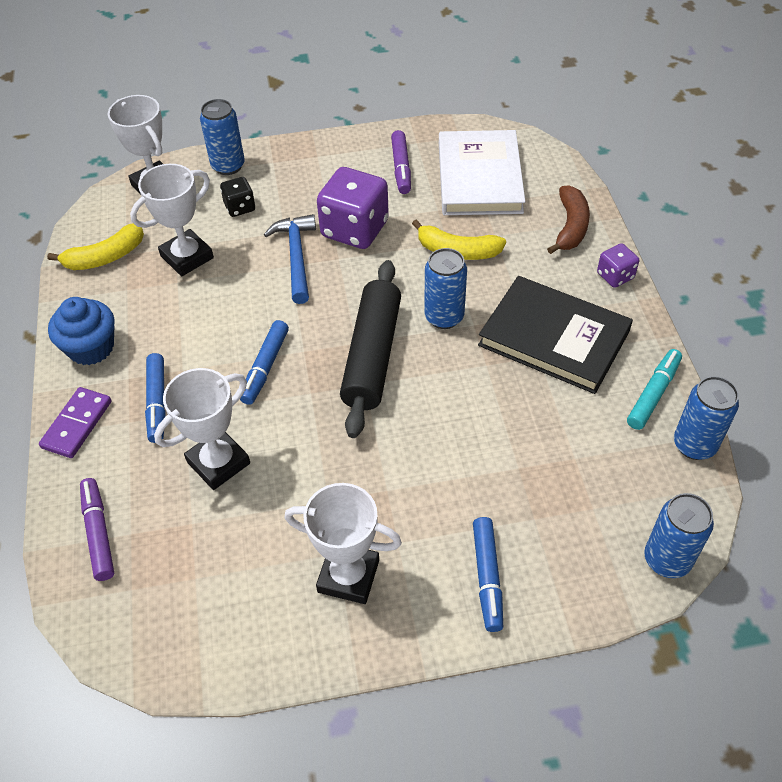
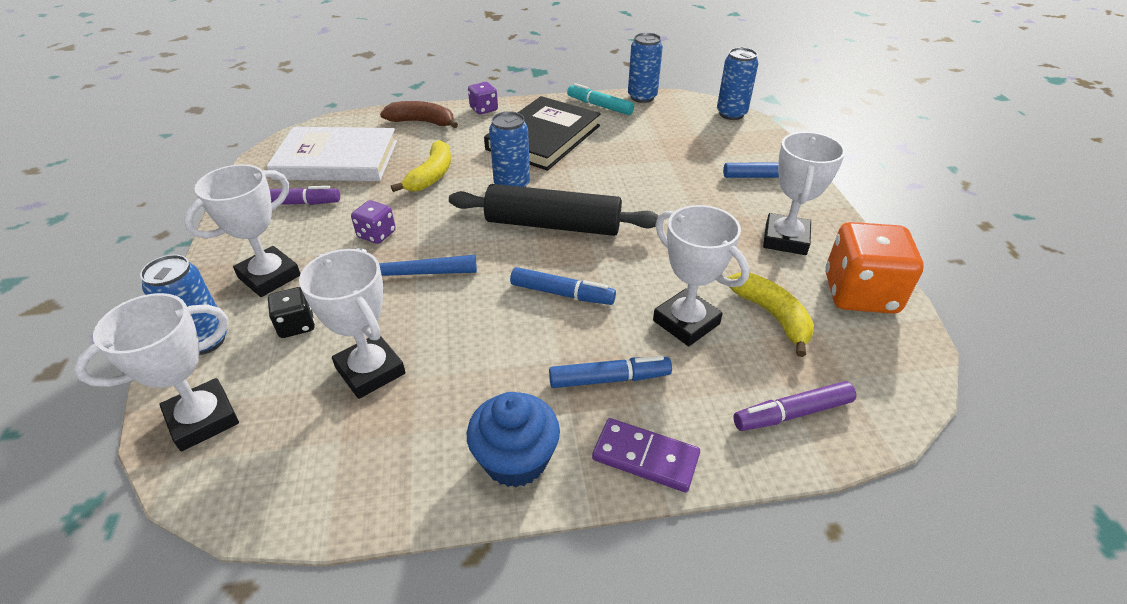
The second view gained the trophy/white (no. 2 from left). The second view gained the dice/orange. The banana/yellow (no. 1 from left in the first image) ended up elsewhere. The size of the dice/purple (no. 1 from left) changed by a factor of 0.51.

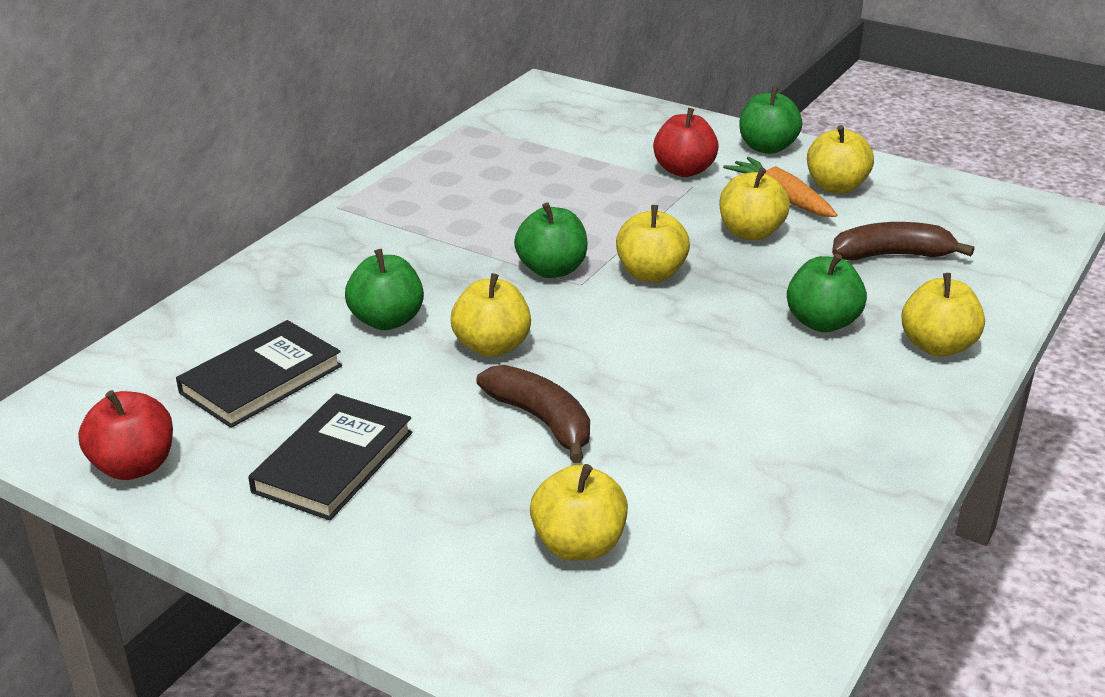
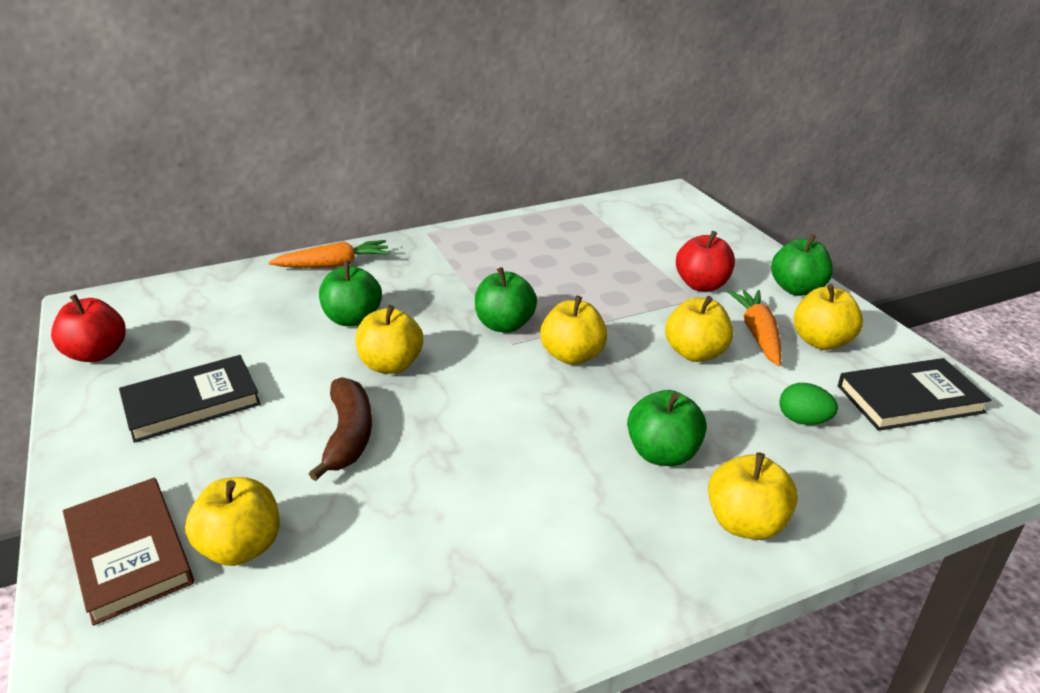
The second view gained the book/brown. The second view gained the carrot/orange (no. 1 from left). The book/black (no. 1 from left in the first image) ended up elsewhere. Where the banana/brown (no. 2 from left) stood, the egg/green came to stand.

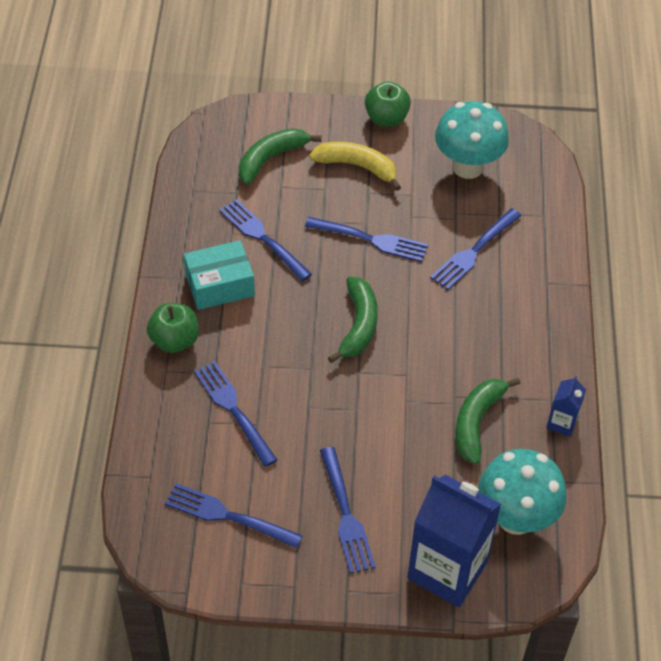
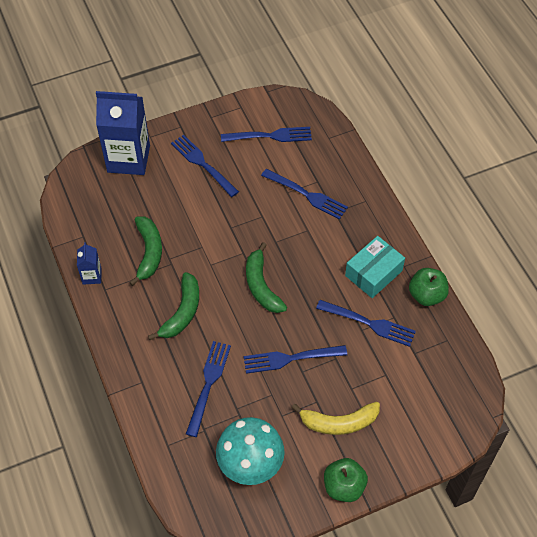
The second view lost the mushroom/turquoise (no. 2 from left). The apple/green (no. 1 from left in the first image) ended up elsewhere. The banana/green (no. 1 from left in the first image) ended up elsewhere.

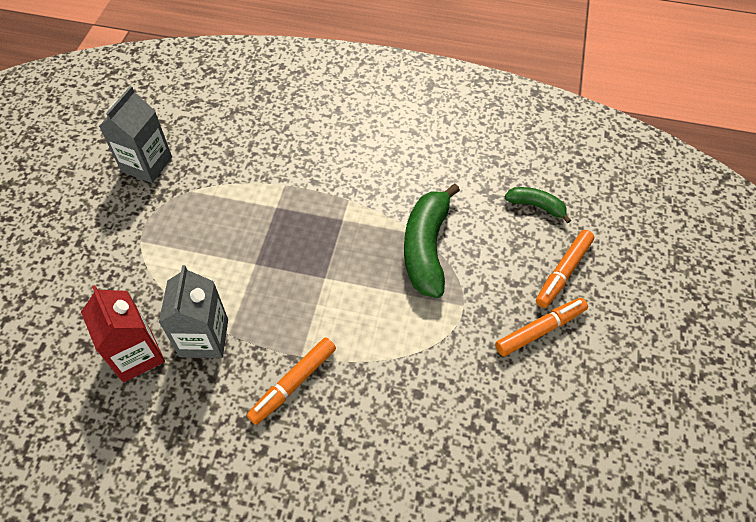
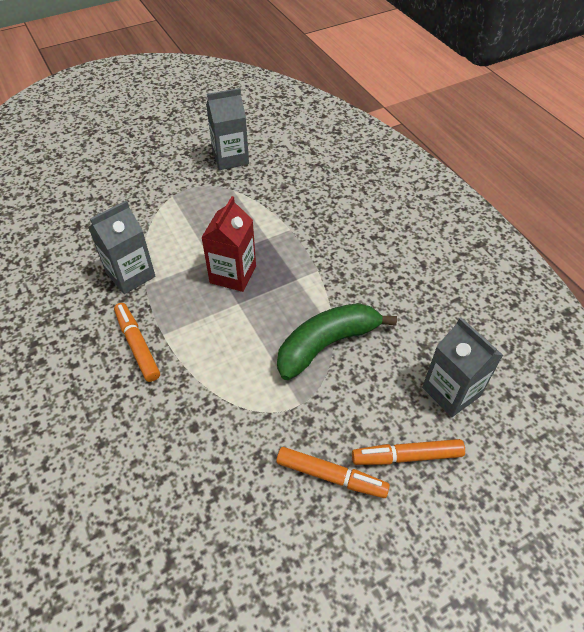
The carton/red ended up elsewhere. Where the banana/green (no. 2 from left) stood, the carton/grey (no. 3 from left) came to stand. The marker/orange (no. 1 from left) ended up facing another way, 60 degrees clockwise from before.

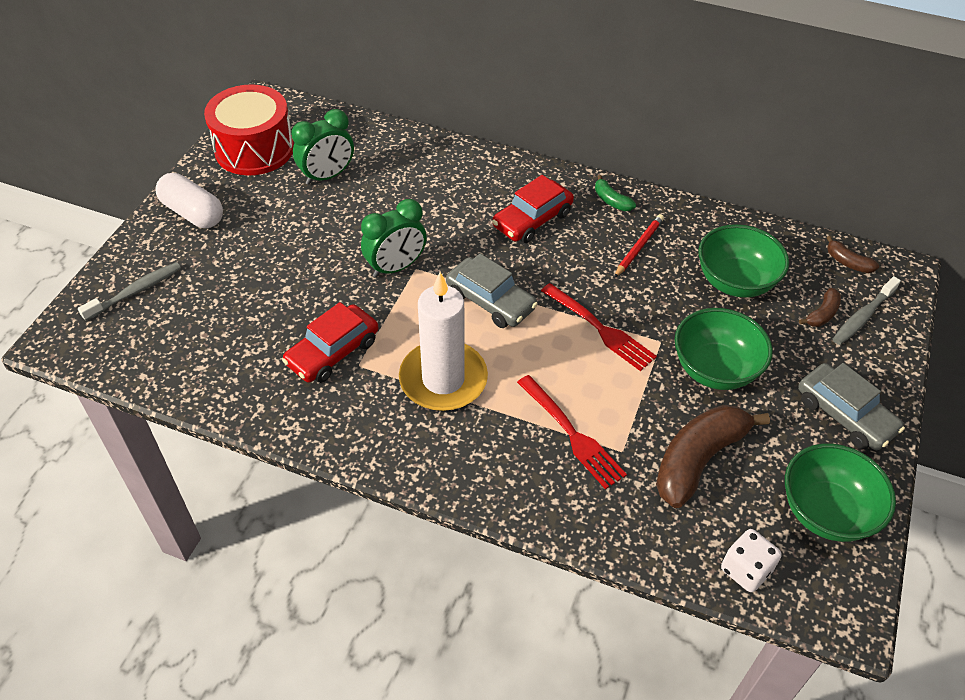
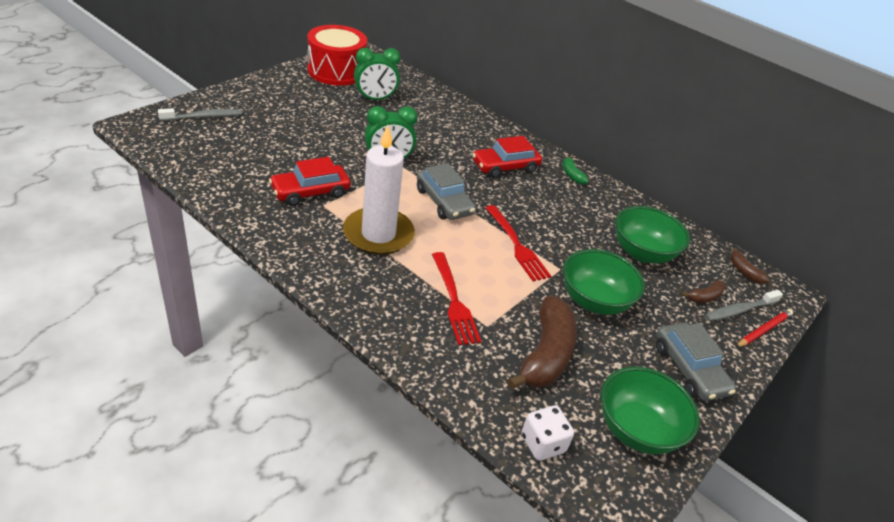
The second view lost the capsule/white. The pencil/red ended up elsewhere. The banana/brown (no. 1 from left) ended up facing another way, 135 degrees clockwise from before.

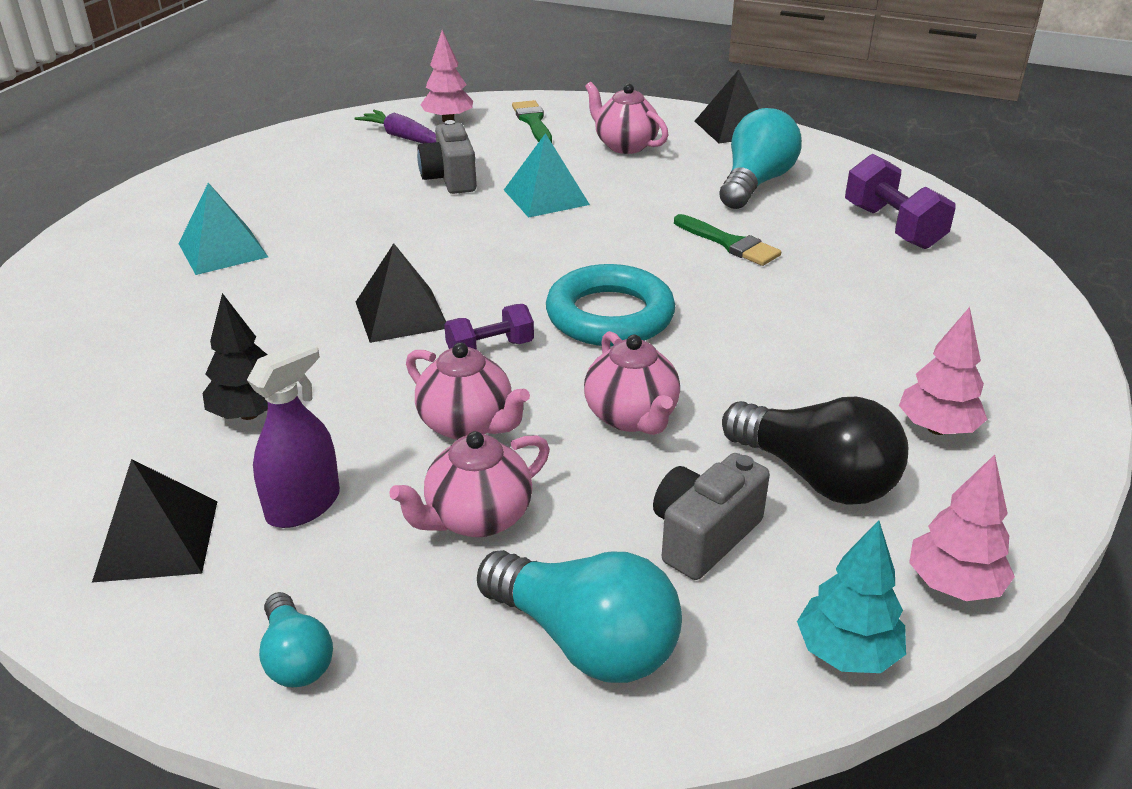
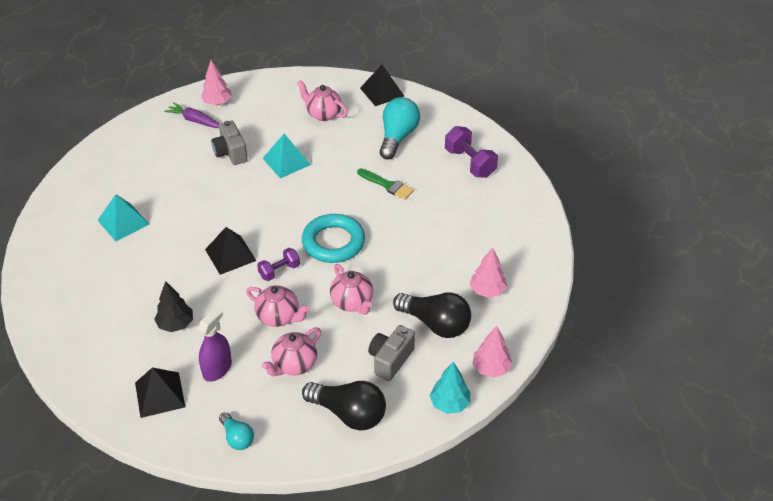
The second view lost the brush/green (no. 1 from left). What was the light bulb/turquoise (no. 2 from left) turned into the light bulb/black (no. 1 from left).

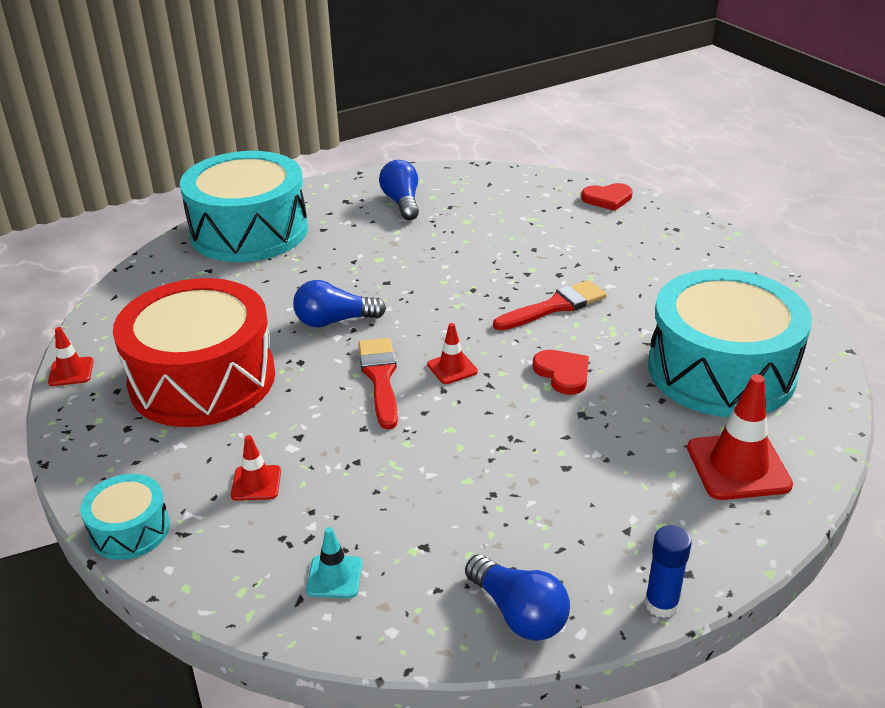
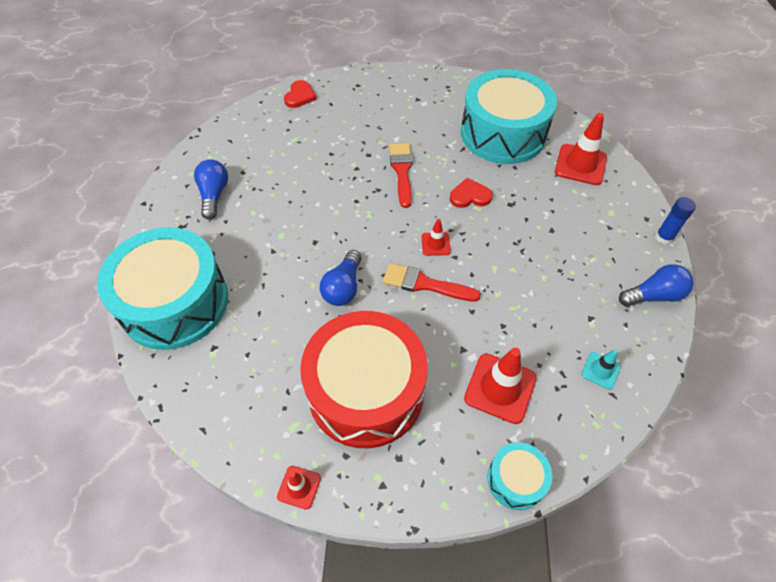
The light bulb/blue (no. 2 from left in the first image) ended up facing another way, 75 degrees clockwise from before. The size of the traffic cone/red (no. 2 from left in the first image) changed by a factor of 1.85.

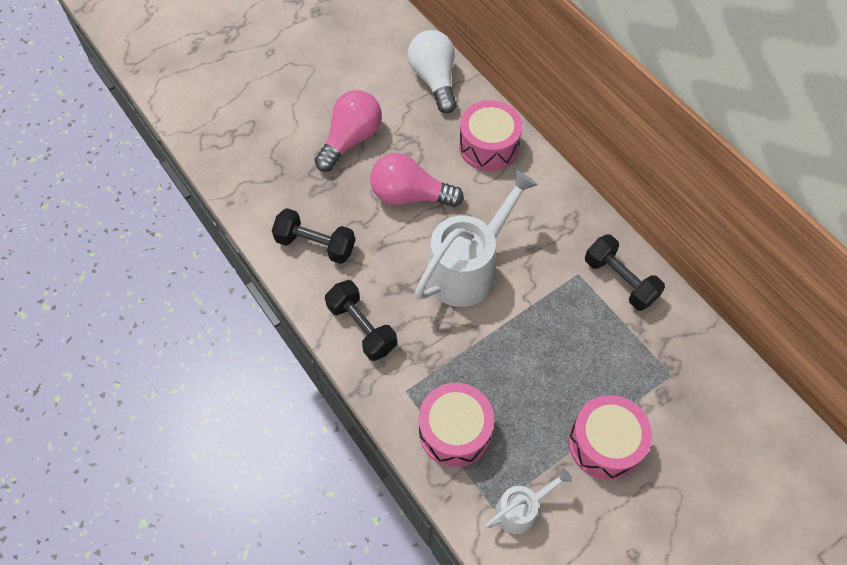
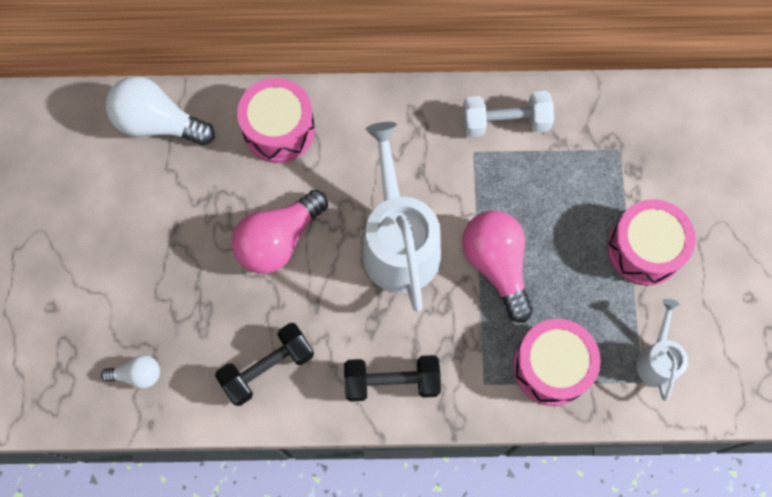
The second view gained the light bulb/white (no. 1 from left). The light bulb/pink (no. 1 from left in the first image) ended up elsewhere. What was the dumbbell/black (no. 3 from left) turned into the dumbbell/white.

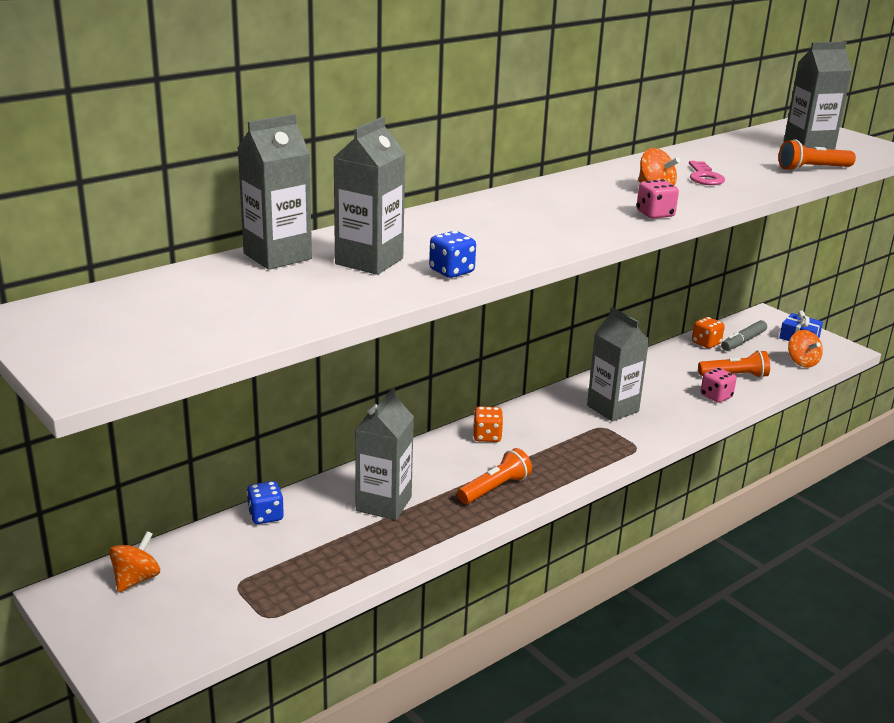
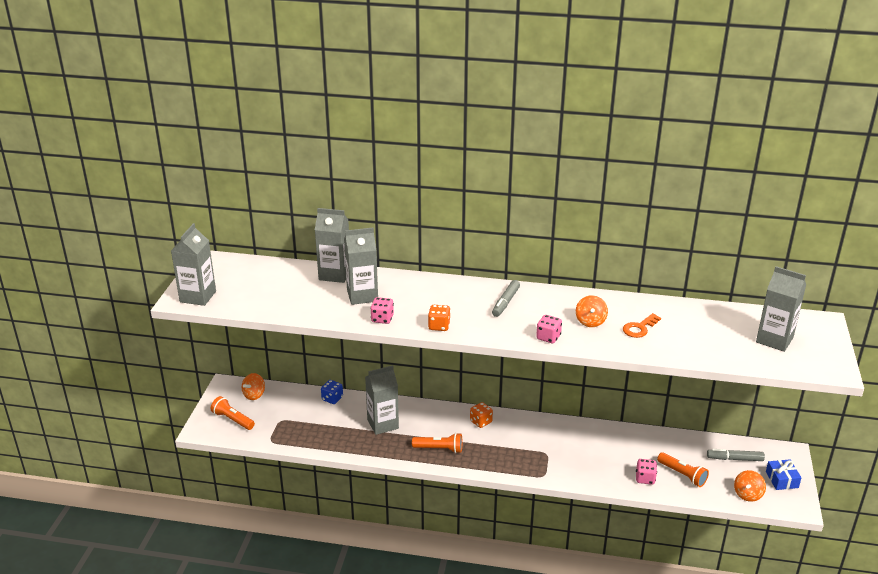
The second view gained the marker/grey (no. 1 from left). The carton/grey (no. 4 from left in the first image) ended up elsewhere. The dice/orange (no. 2 from left in the first image) ended up elsewhere. The flashlight/orange (no. 3 from left in the first image) ended up elsewhere. What was the dice/blue (no. 2 from left) turned into the dice/pink (no. 1 from left). What was the key/pink turned into the key/orange. The spinning top/orange (no. 1 from left) ended up facing another way, 135 degrees clockwise from before.

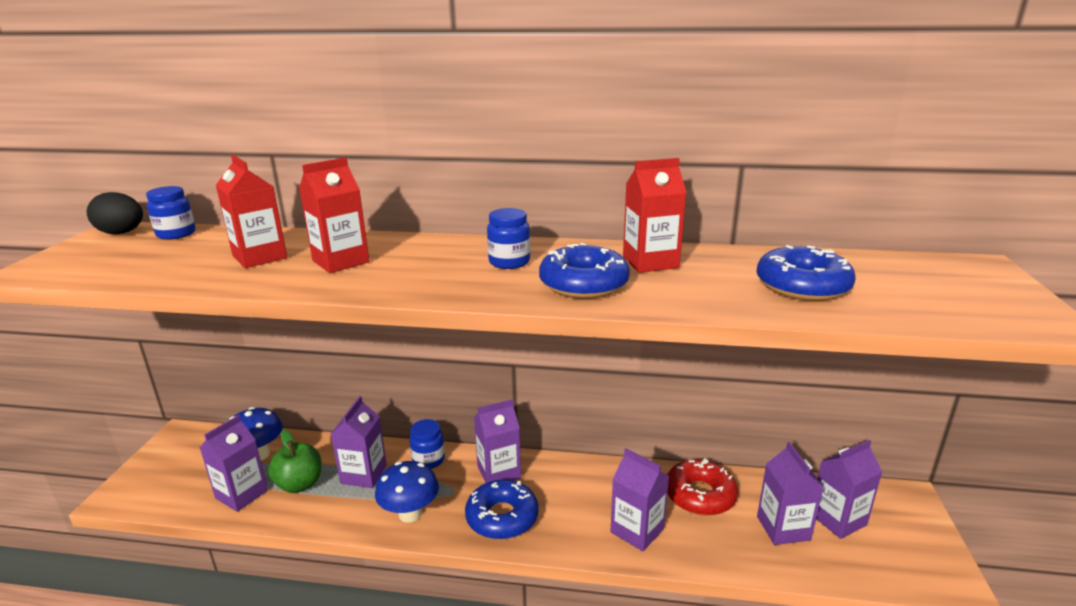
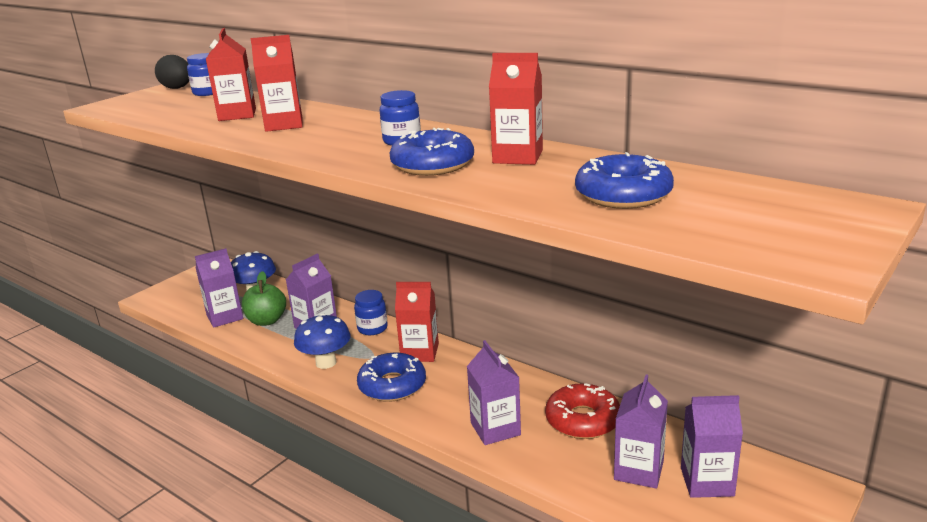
What was the carton/purple (no. 3 from left) turned into the carton/red (no. 3 from left).

